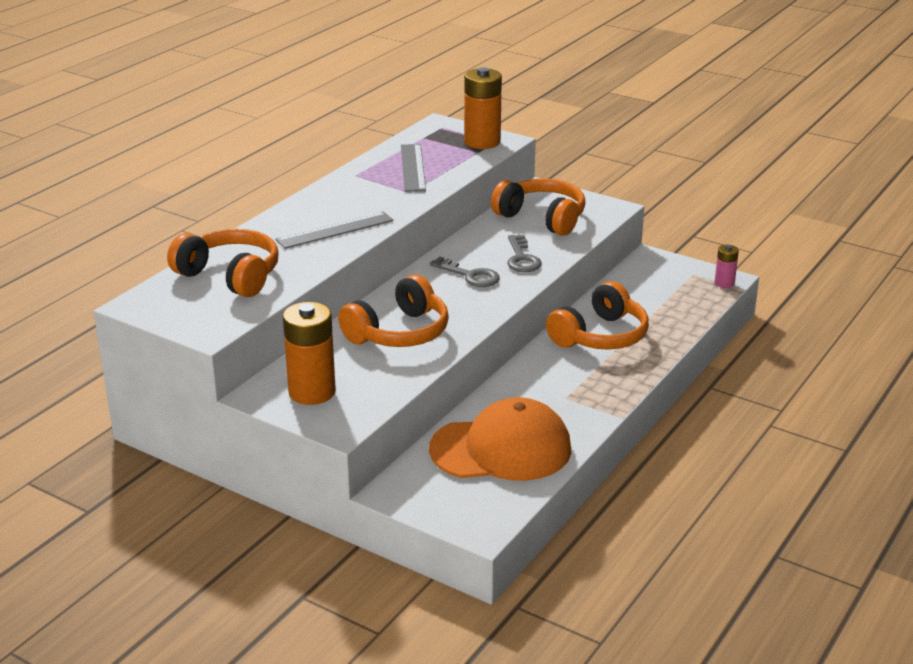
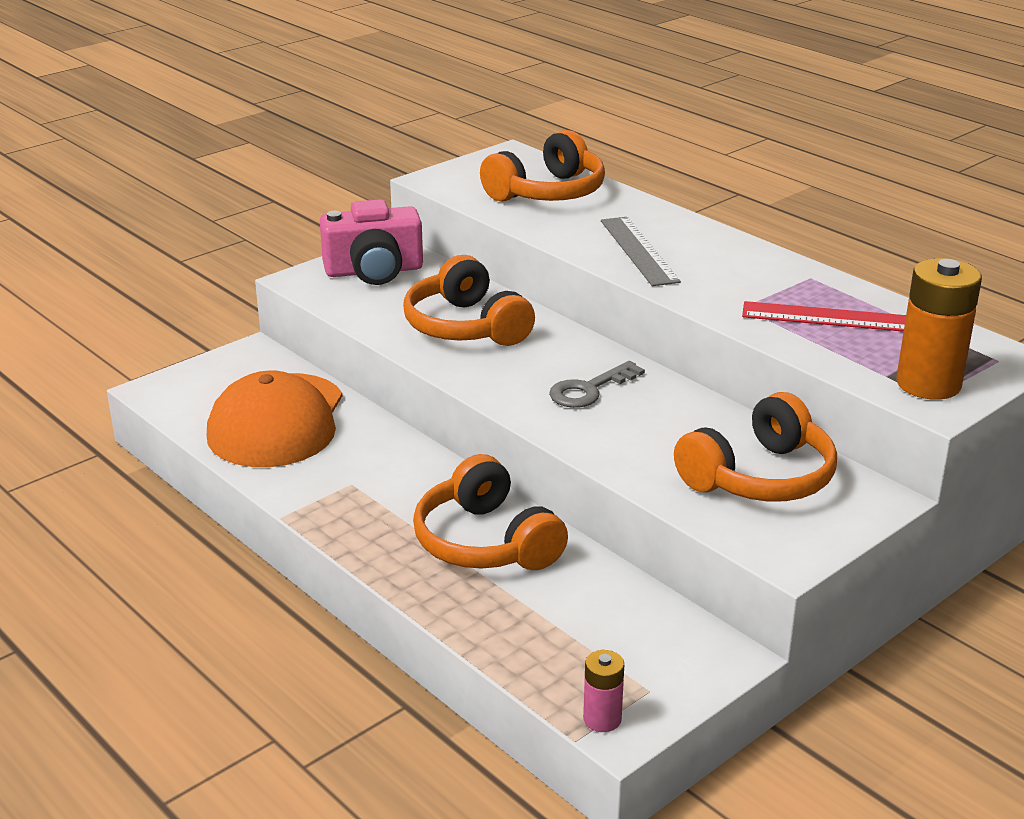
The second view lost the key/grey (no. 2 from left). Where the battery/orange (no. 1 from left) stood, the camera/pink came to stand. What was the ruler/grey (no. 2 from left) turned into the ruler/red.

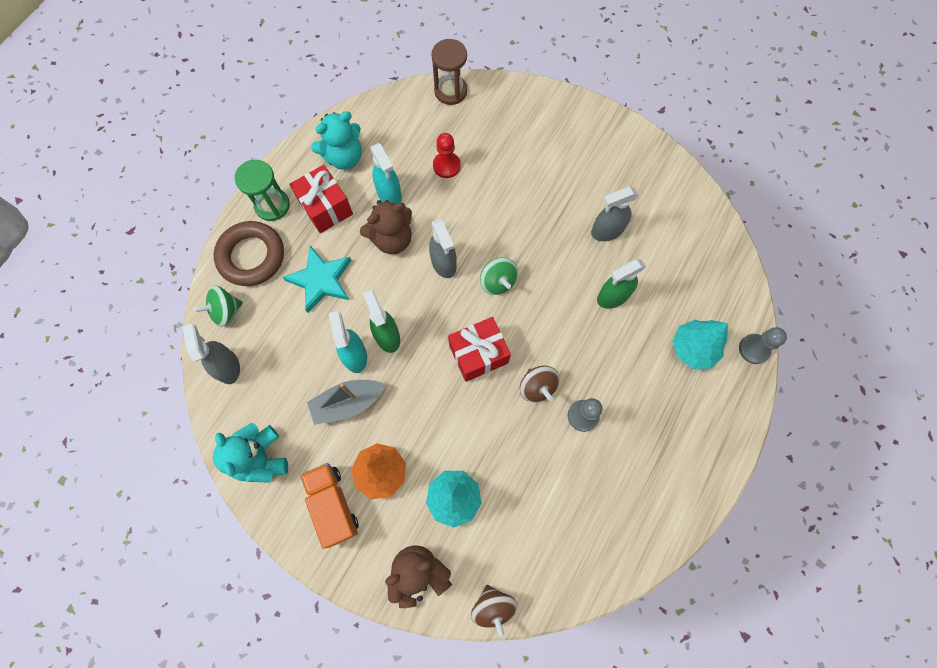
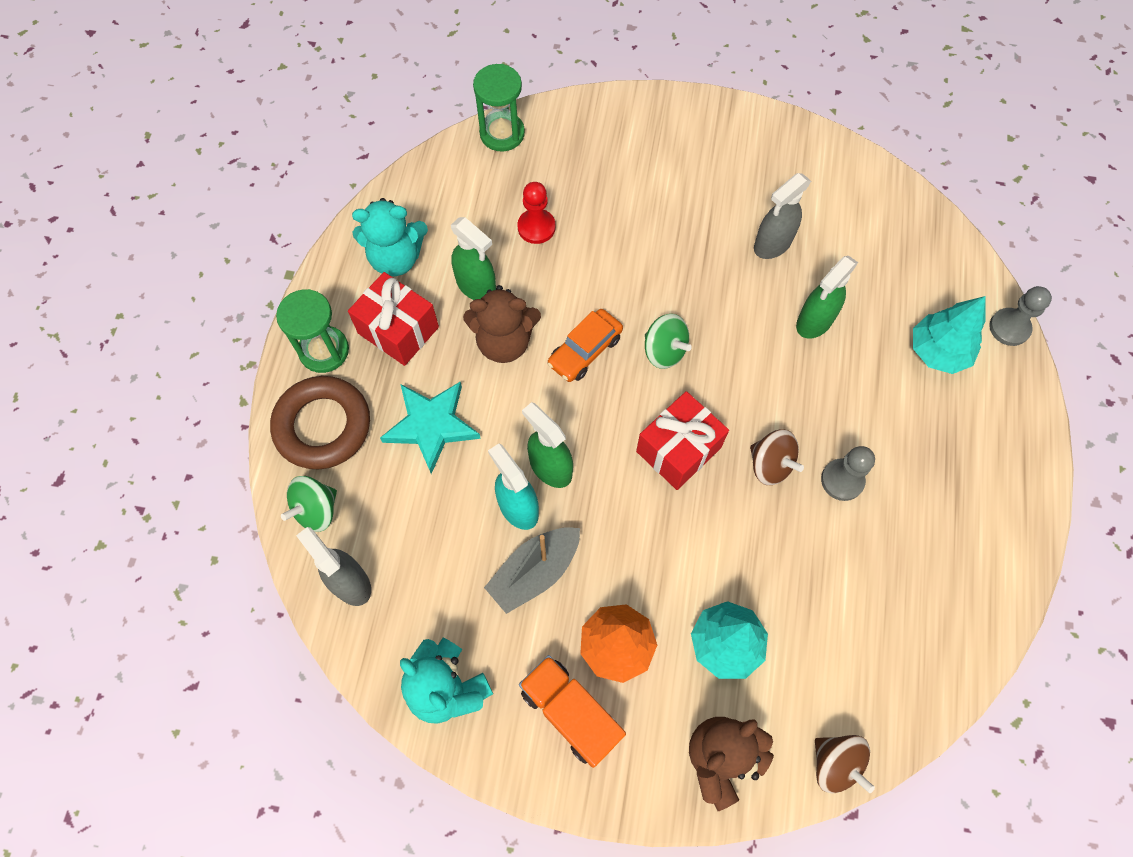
Where the spray bottle/grey (no. 2 from left) stood, the car/orange came to stand. What was the spray bottle/turquoise (no. 2 from left) turned into the spray bottle/green (no. 1 from left). What was the hourglass/brown turned into the hourglass/green (no. 2 from left). The teddy bear/turquoise (no. 2 from left in the first image) ended up facing another way, 45 degrees clockwise from before. The teddy bear/brown (no. 1 from left) ended up facing another way, 45 degrees clockwise from before.

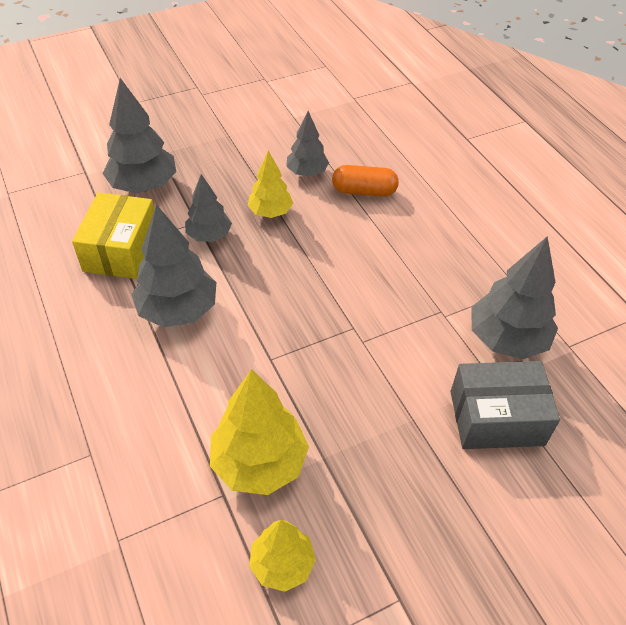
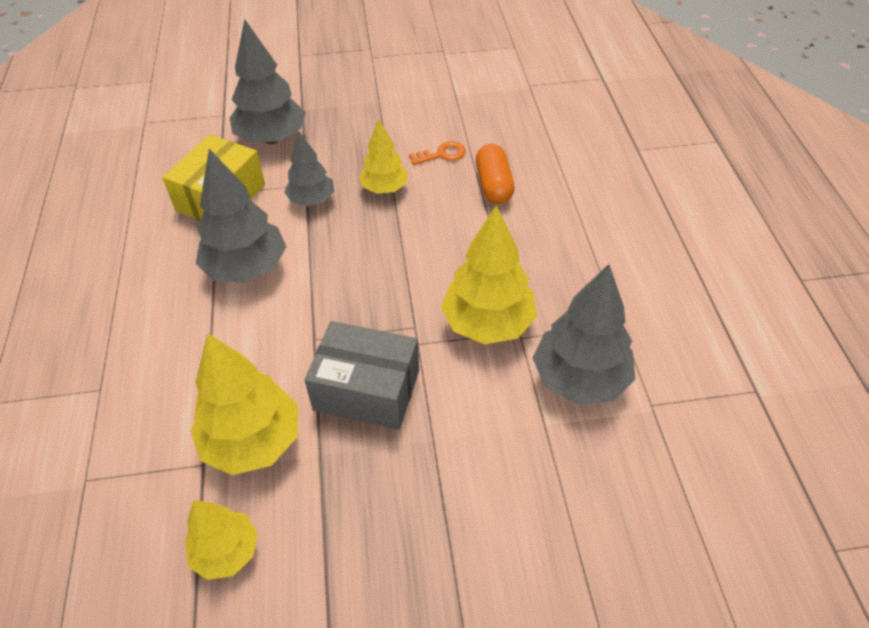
The second view gained the tree/yellow (no. 4 from left). The box/grey ended up elsewhere. Where the tree/grey (no. 4 from left) stood, the key/orange came to stand. The capsule/orange ended up facing another way, 60 degrees clockwise from before.

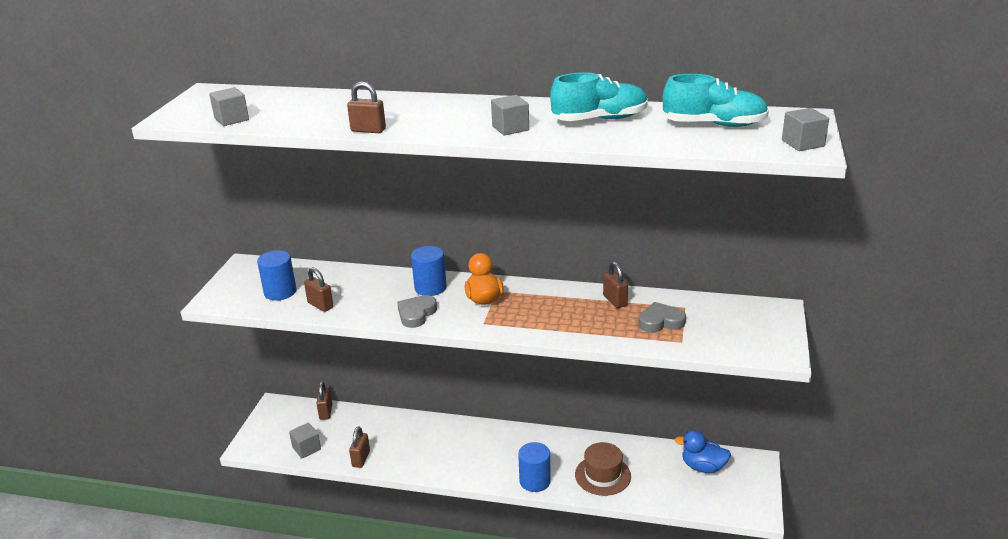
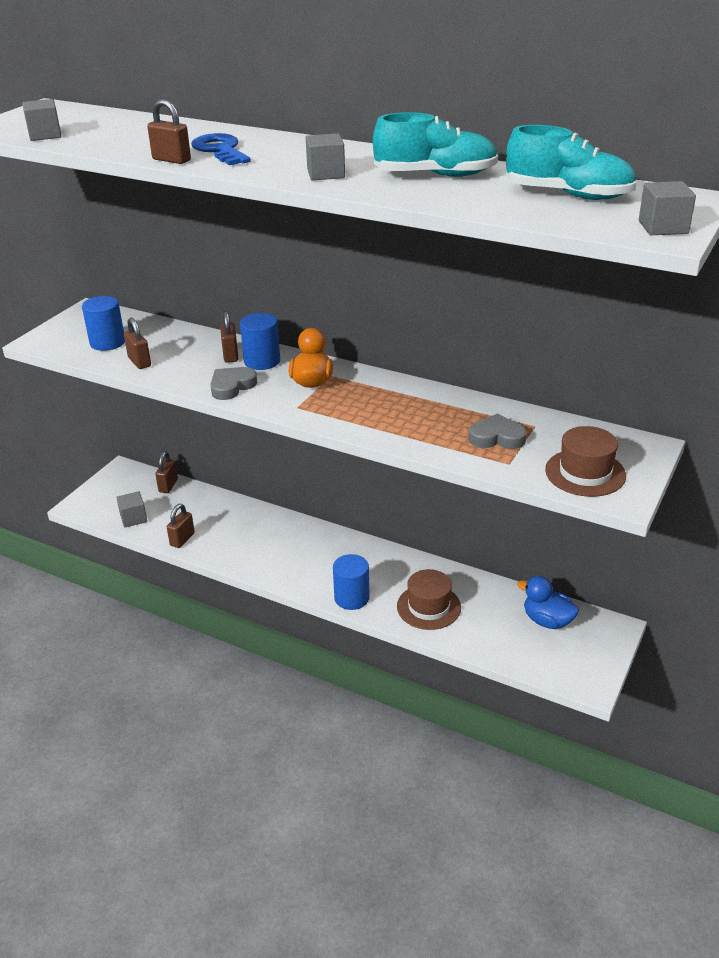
The second view gained the key/blue. The second view gained the hat/brown (no. 2 from left). The padlock/brown (no. 5 from left) ended up elsewhere.

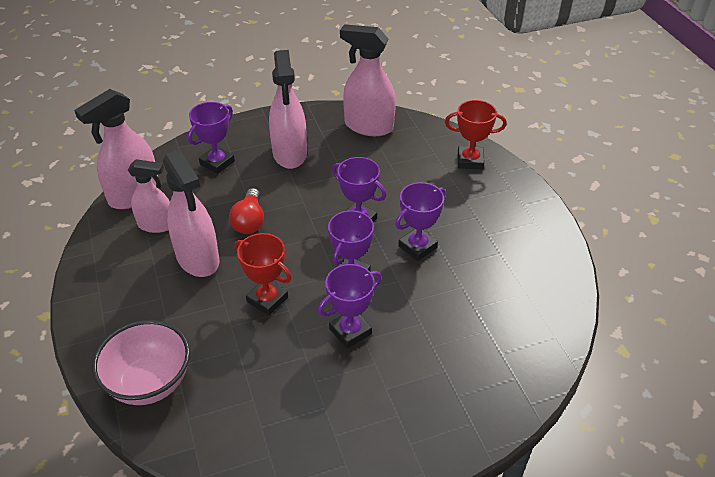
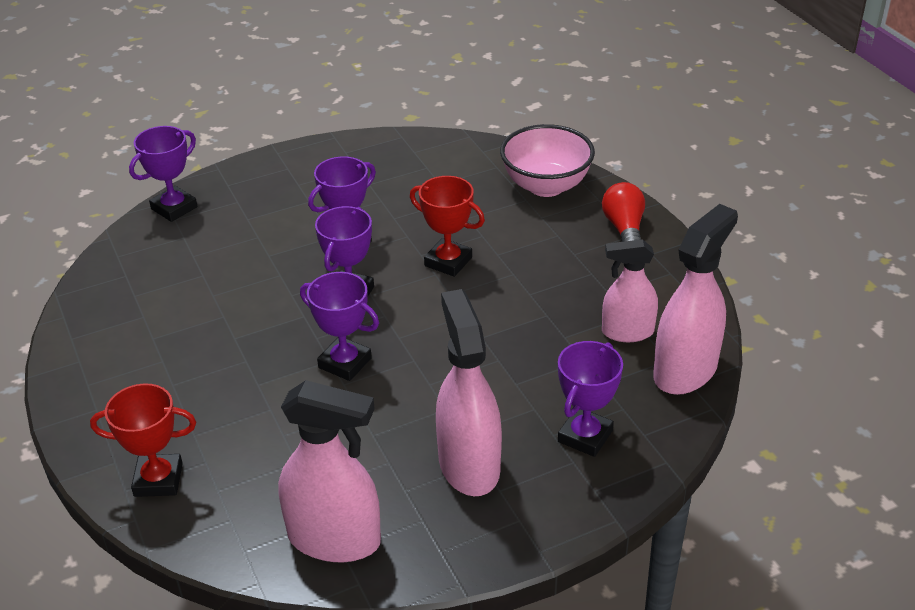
The second view lost the spray bottle/pink (no. 3 from left). The light bulb/red ended up elsewhere. The trophy/purple (no. 5 from left in the first image) ended up elsewhere.

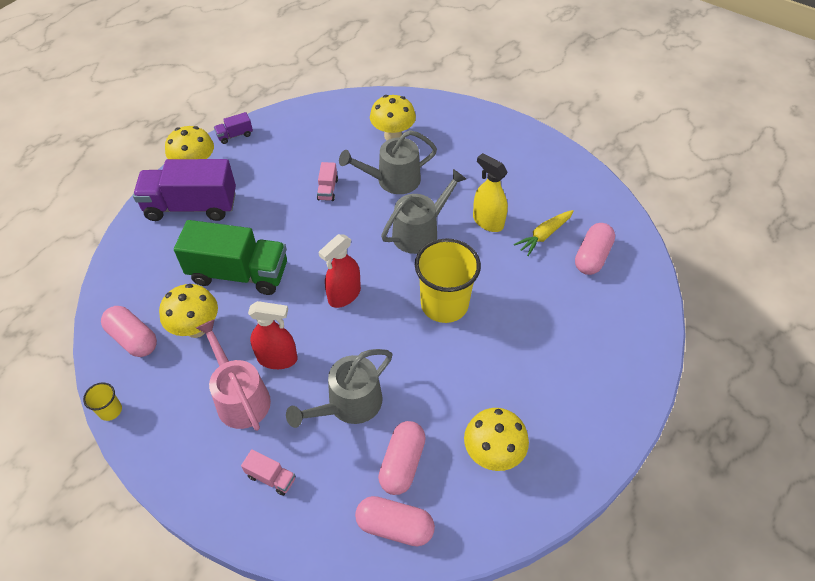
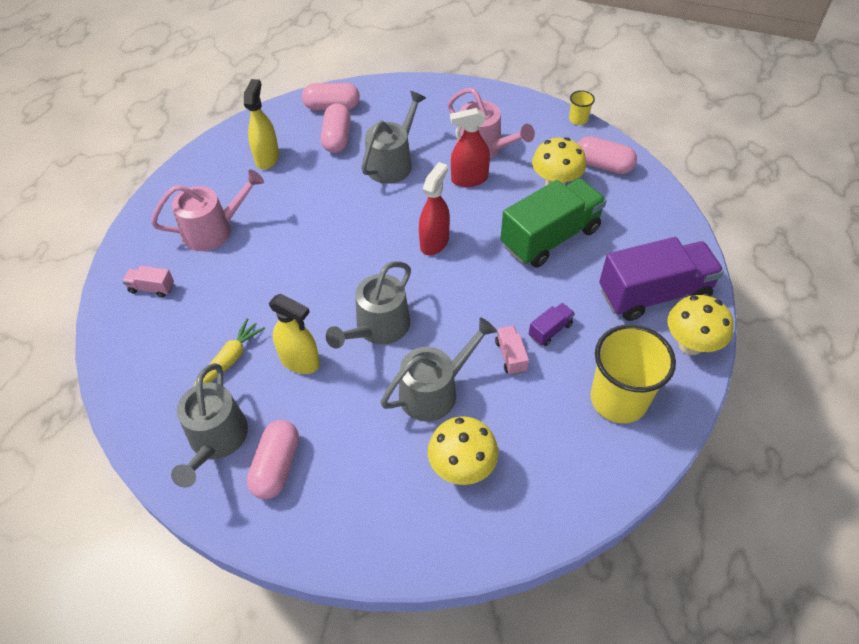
The second view gained the watering can/pink (no. 1 from left). The second view gained the watering can/grey (no. 1 from left). The truck/purple (no. 2 from left in the first image) ended up elsewhere. The truck/pink (no. 1 from left) ended up elsewhere. The cup/yellow (no. 2 from left) ended up elsewhere. The capsule/pink (no. 4 from left in the first image) ended up elsewhere. Where the mushroom/yellow (no. 4 from left) stood, the spray bottle/yellow (no. 1 from left) came to stand. The truck/green ended up facing another way, 150 degrees clockwise from before.

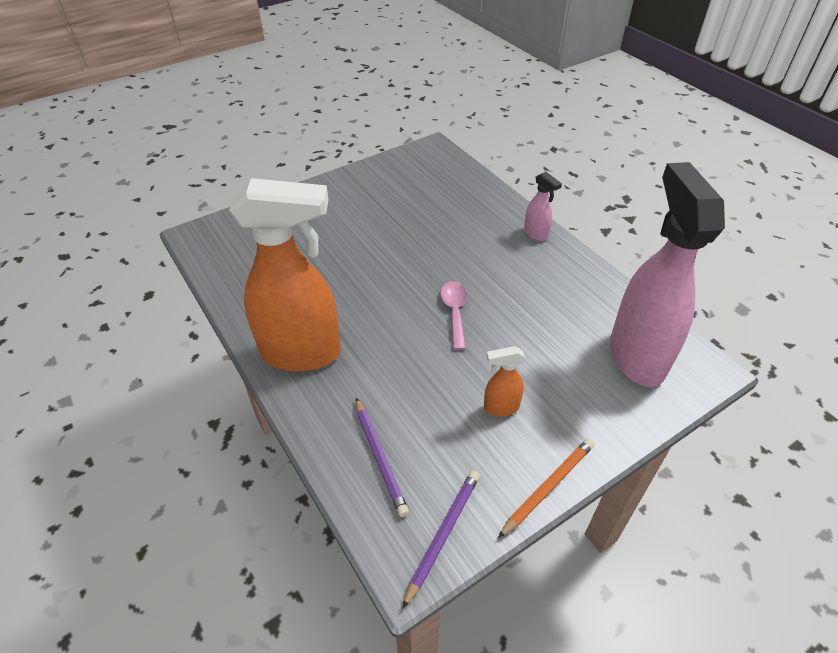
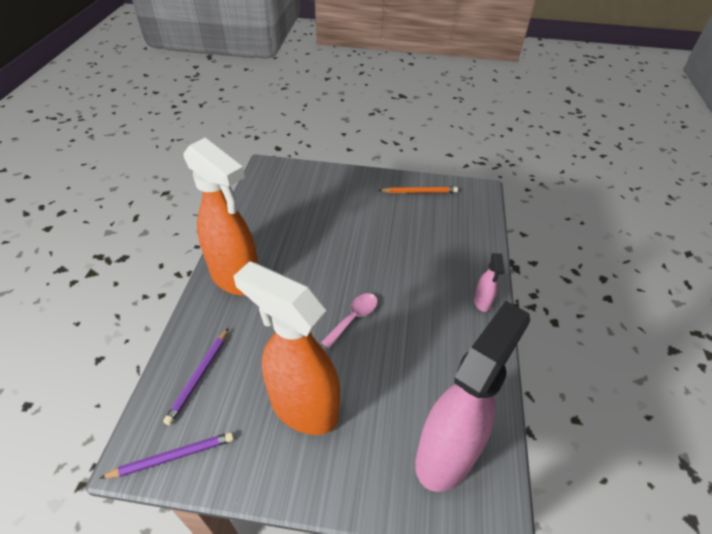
The pencil/orange ended up elsewhere. The size of the spray bottle/orange (no. 2 from left) changed by a factor of 2.38.

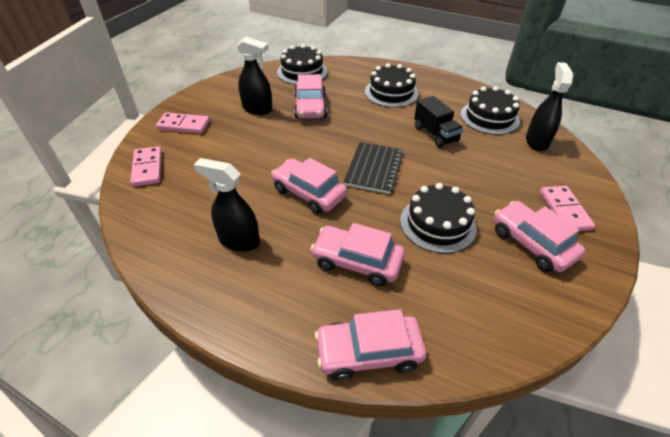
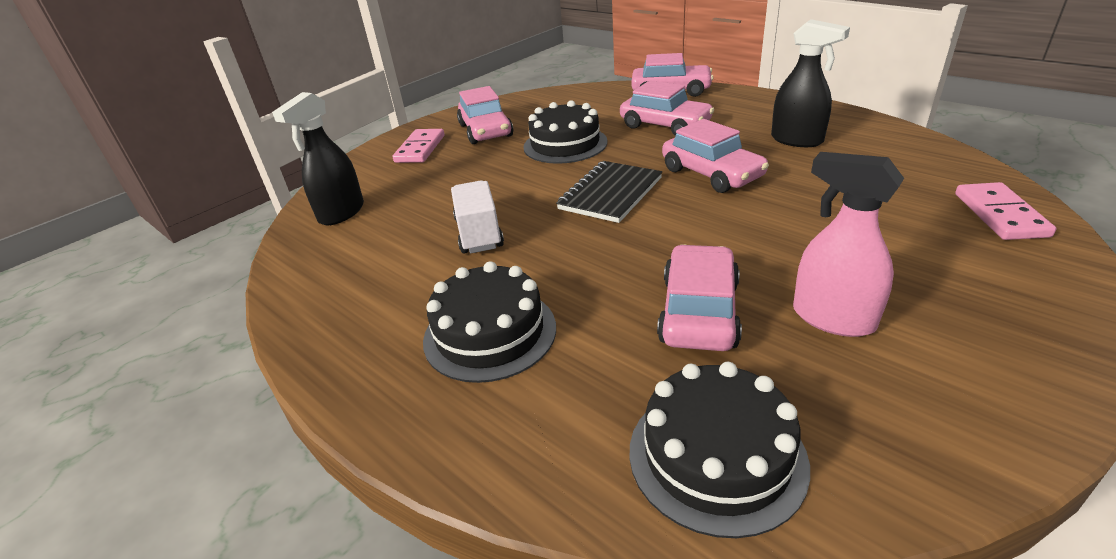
The second view lost the domino/pink (no. 2 from left). The second view lost the cake/black (no. 4 from left). What was the spray bottle/black (no. 2 from left) turned into the spray bottle/pink. What was the truck/black turned into the truck/white.

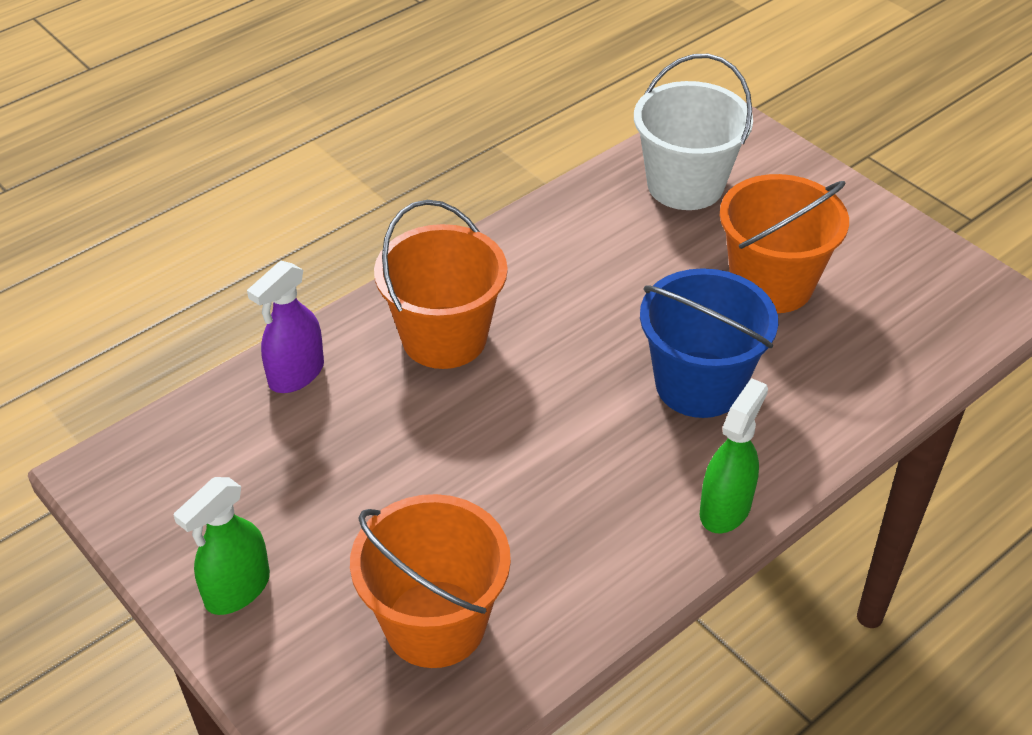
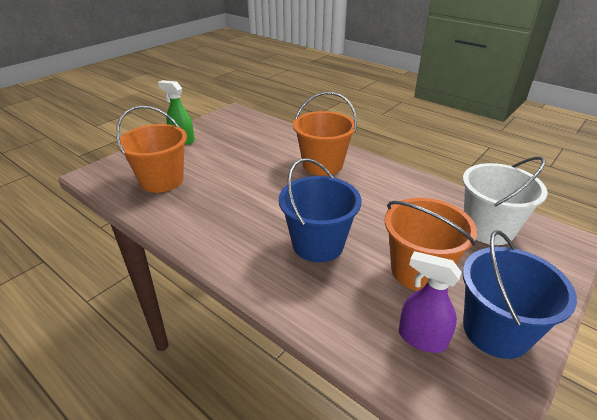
The second view lost the spray bottle/green (no. 2 from left). The second view gained the bucket/blue (no. 2 from left). The spray bottle/purple ended up elsewhere.

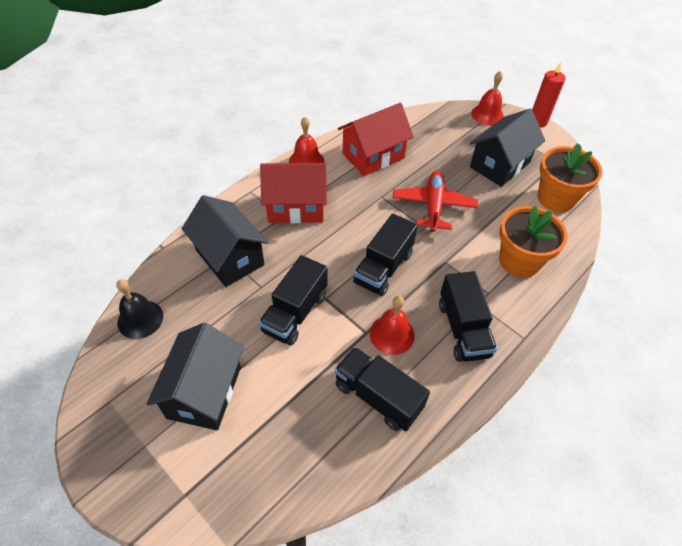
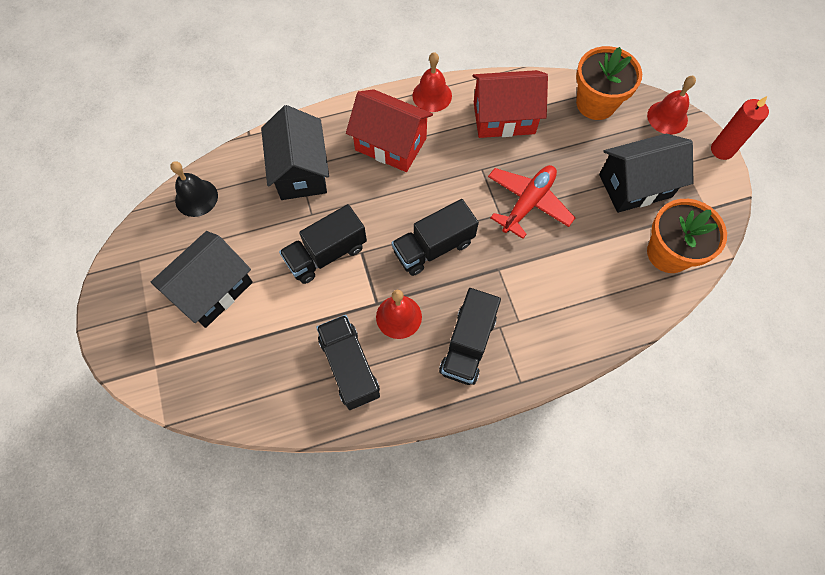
The flower pot/orange (no. 1 from left) ended up elsewhere.

